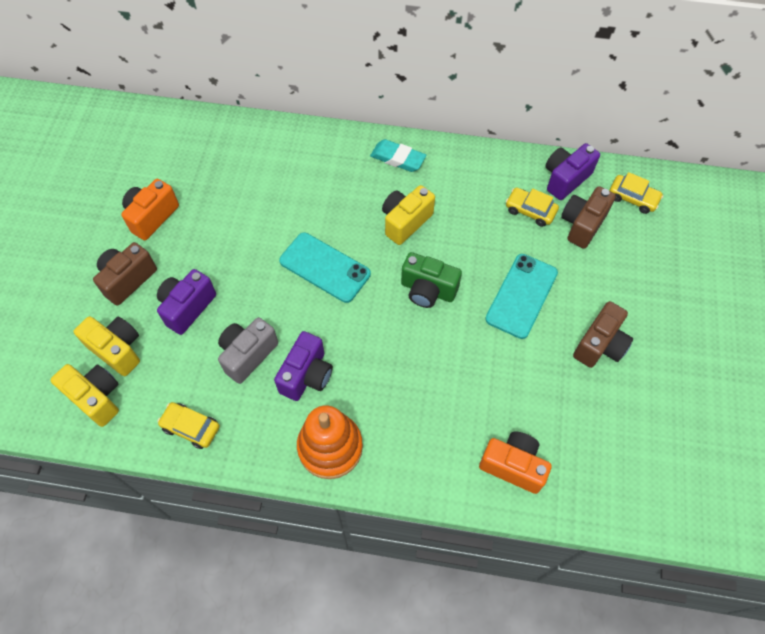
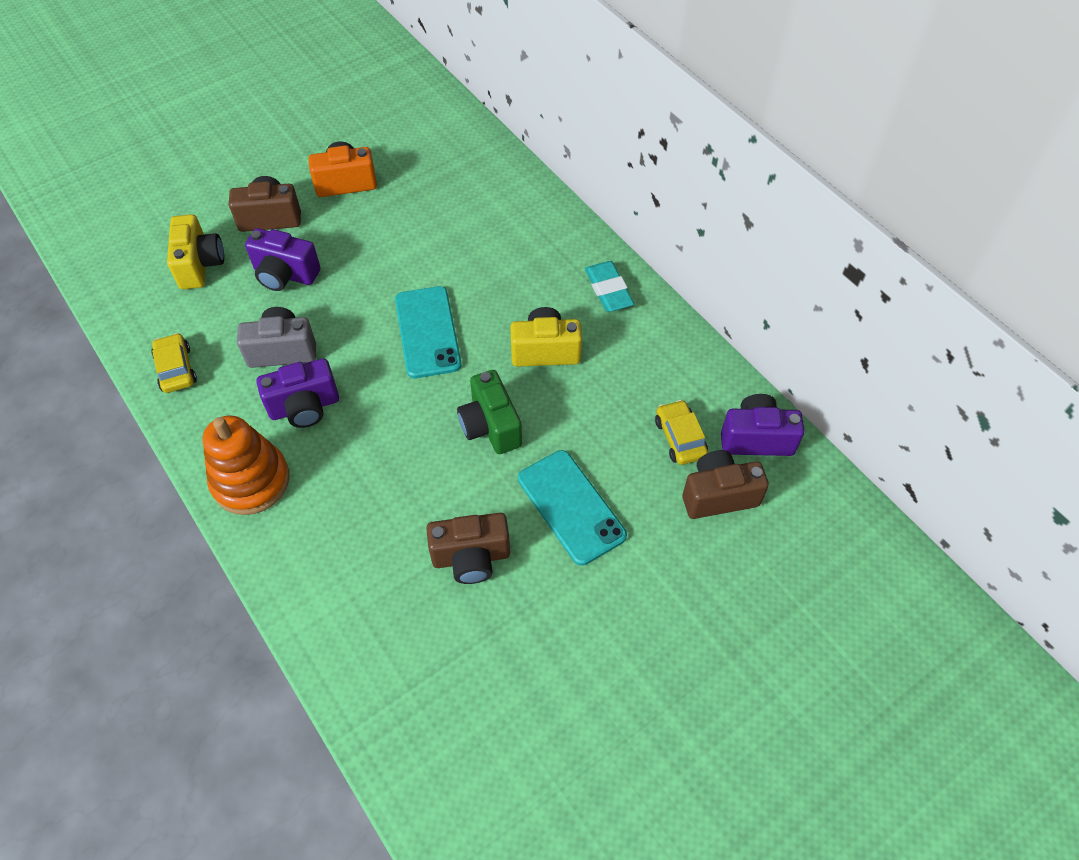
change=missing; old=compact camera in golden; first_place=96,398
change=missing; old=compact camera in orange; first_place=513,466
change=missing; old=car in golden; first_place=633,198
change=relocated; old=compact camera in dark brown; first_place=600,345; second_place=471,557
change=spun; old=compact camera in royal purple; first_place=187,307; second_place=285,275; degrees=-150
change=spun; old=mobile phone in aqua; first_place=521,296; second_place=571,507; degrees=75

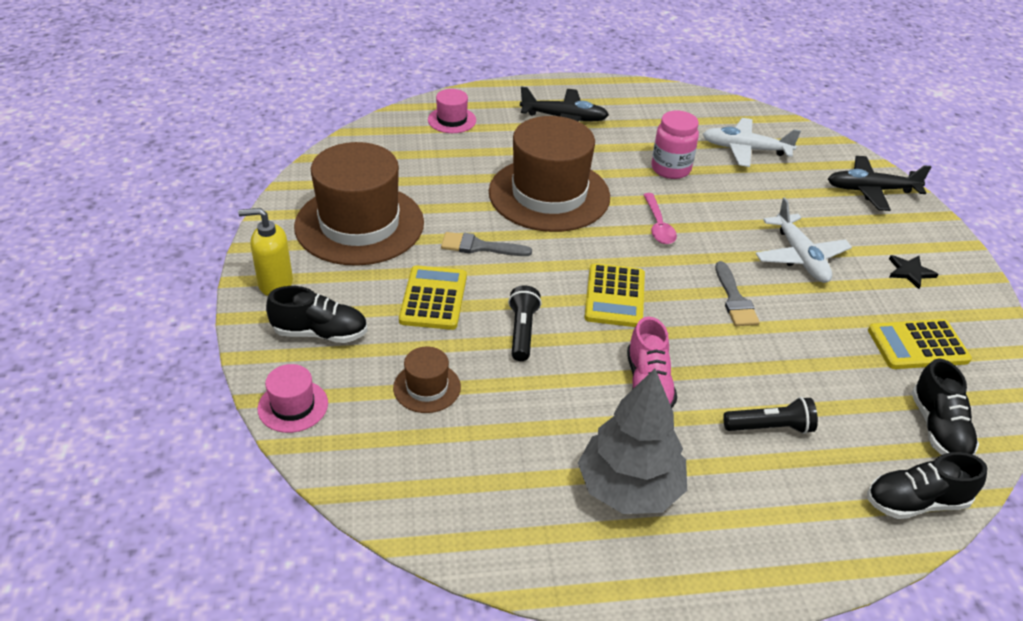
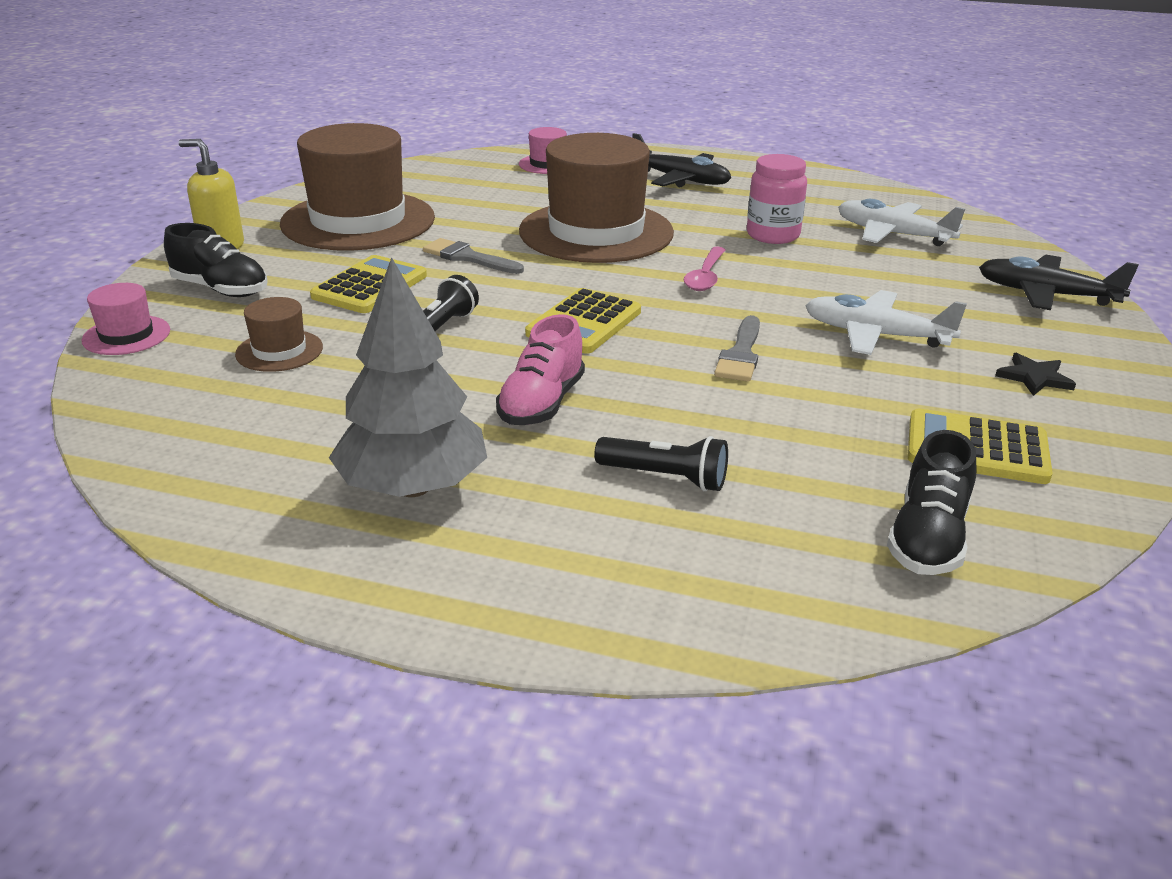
change=missing; old=shoe in ebony; first_place=916,502
change=spun; old=aeroplane in snow-white; first_place=800,257; second_place=875,335; degrees=105

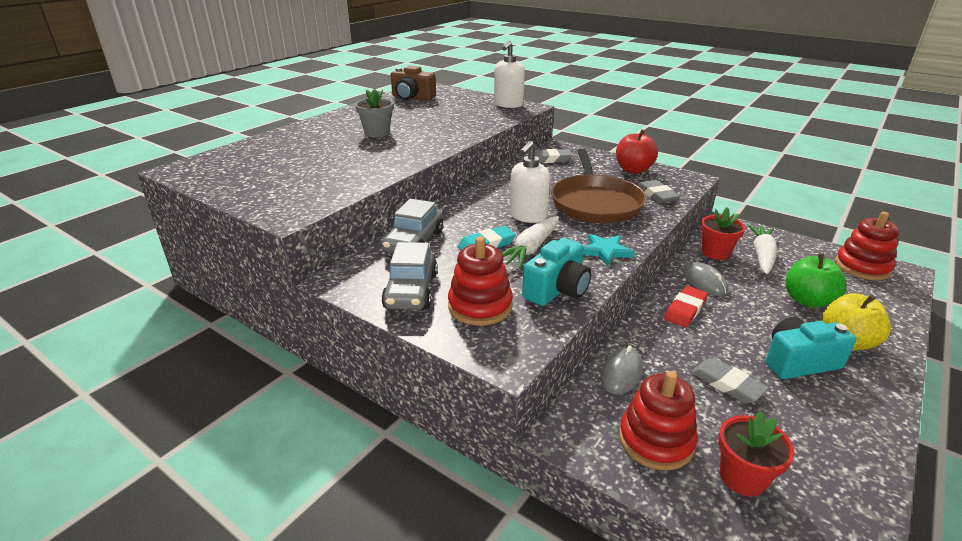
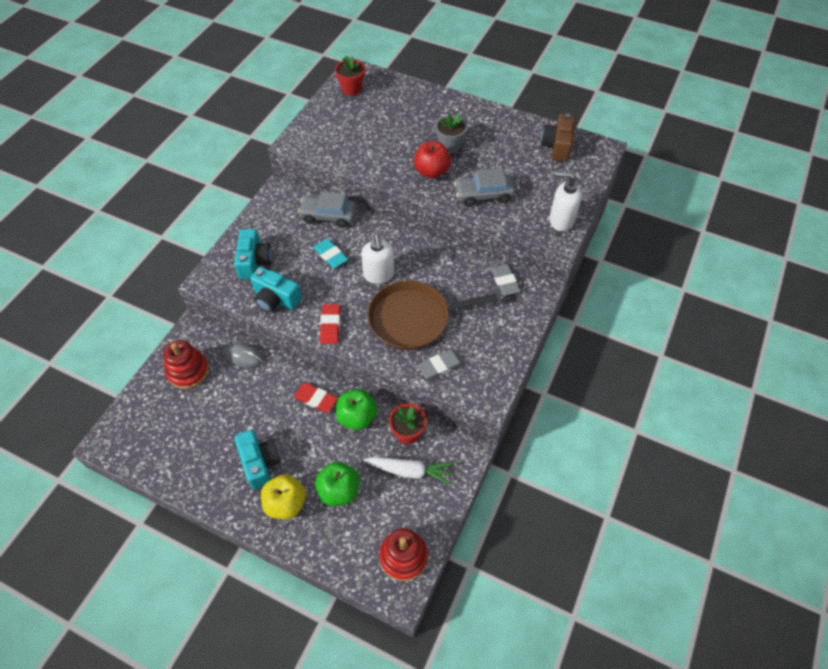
change=missing; old=carrot in snow-white; first_place=531,249
change=missing; old=pencil eraser in ash-grey; first_place=727,384
change=relocated; old=car in ash-grey; first_place=411,291; second_place=483,195
change=relocated; old=apple in red; first_place=633,170; second_place=432,171
change=relocated; old=flower pot in red; first_place=742,477; second_place=351,89
change=exchanged; old=ring stacker in red; new=compact camera in aqua; first_place=480,306; second_place=254,262
change=exchanged; old=star shape in aqua; new=pencil eraser in red; first_place=605,251; second_place=330,326
change=exchanged; old=mouse in ash-grey; new=apple in green; first_place=704,282; second_place=357,417
change=spun; old=soap pump in snow-white; first_place=528,216; second_place=379,275; degrees=-120

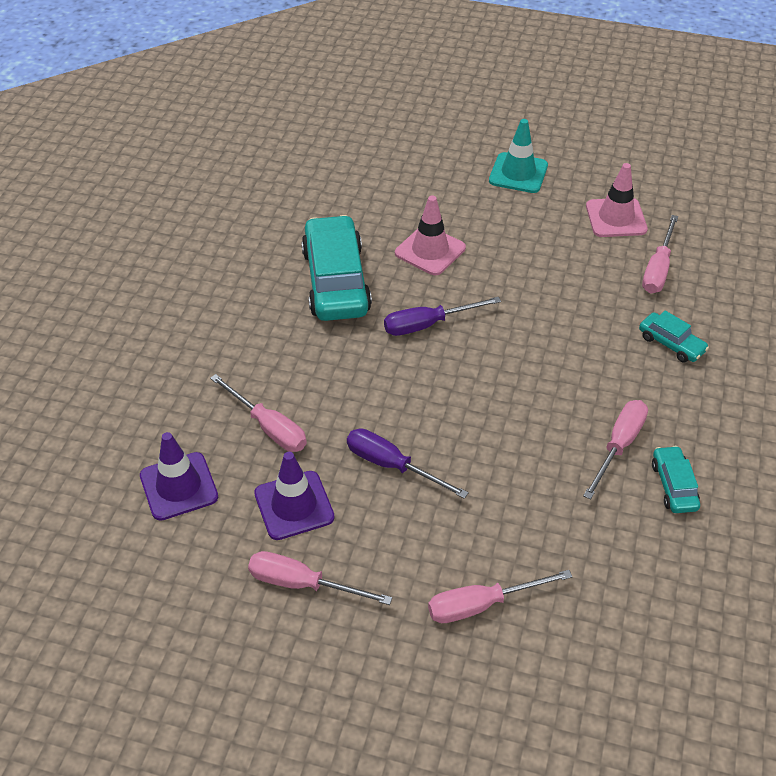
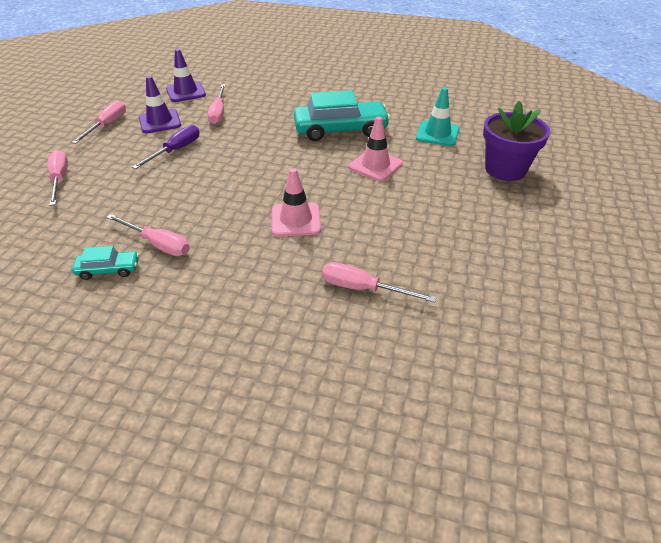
change=missing; old=hand screwdriver in royal purple; first_place=428,324
change=missing; old=car in aqua; first_place=671,344
change=appeared; new=flower pot in royal purple; second_place=505,169
change=relocated; old=safety cone in aqua; first_place=518,173; second_place=437,134
change=relocated; old=safety cone in rose-pink; first_place=616,218; second_place=296,220
change=spun; old=hand screwdriver in rose-pink; first_place=268,427; second_place=218,113; degrees=-45

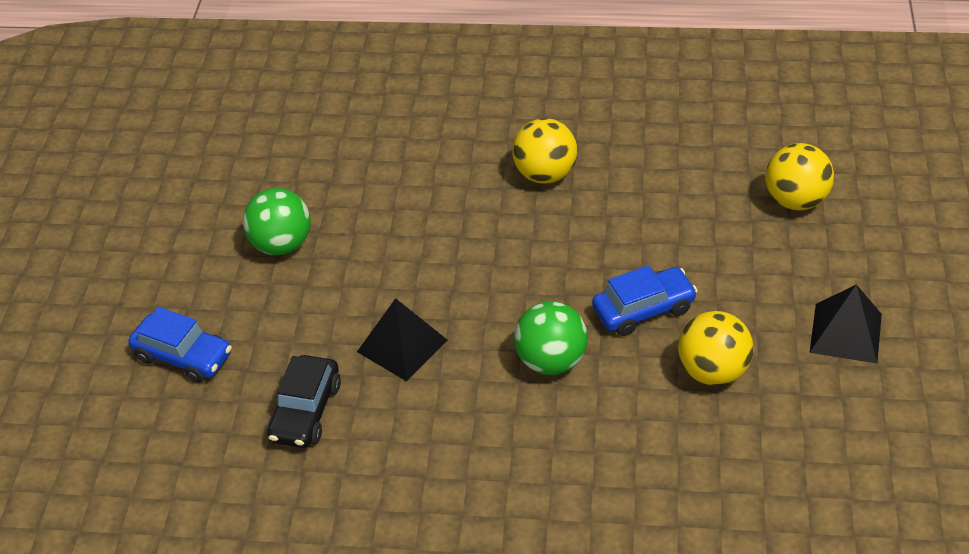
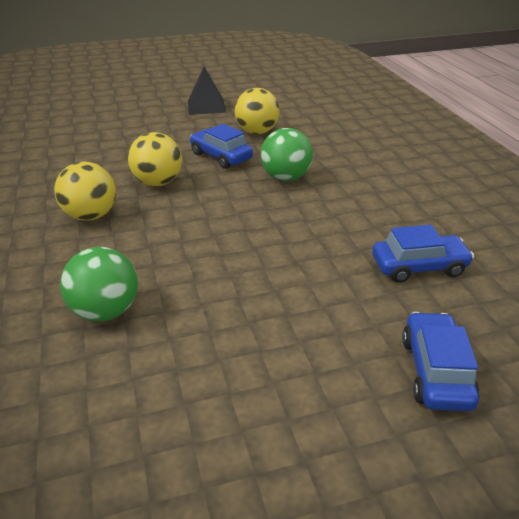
change=missing; old=pyramid in ebony; first_place=402,346
change=relocated; old=ball in green; first_place=282,245; second_place=106,311
change=relocated; old=ball in golden; first_place=795,200; second_place=158,182
change=colour; old=car in ebony; new=car in royal blue; first_place=306,411; second_place=418,267

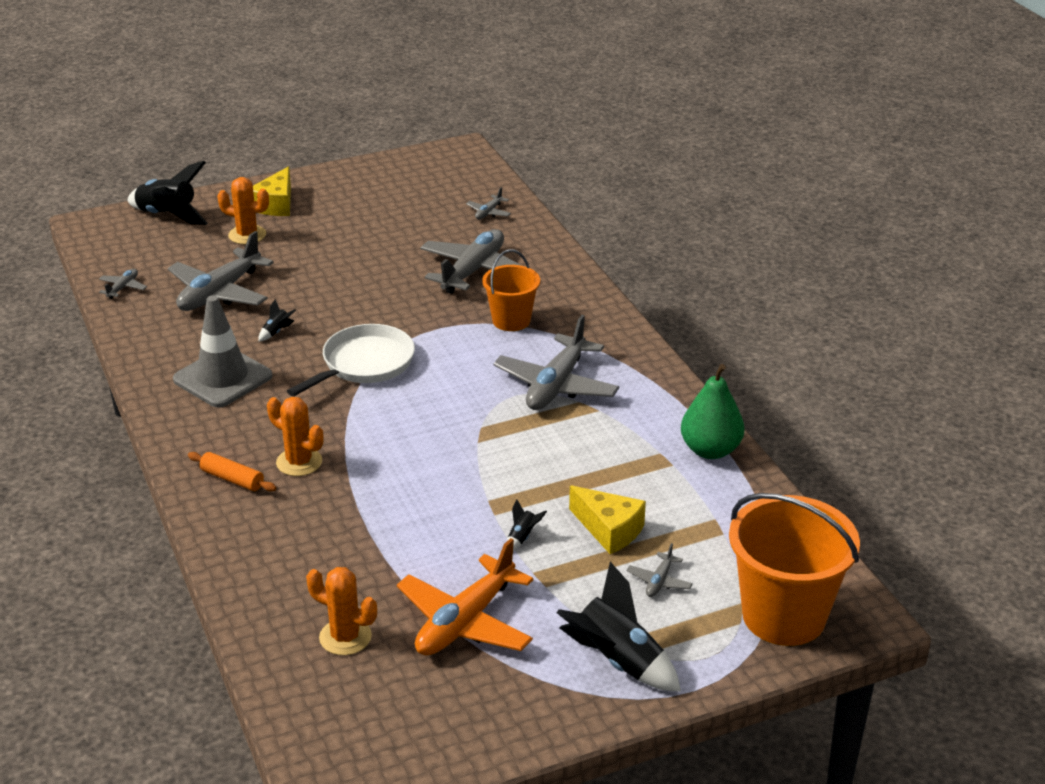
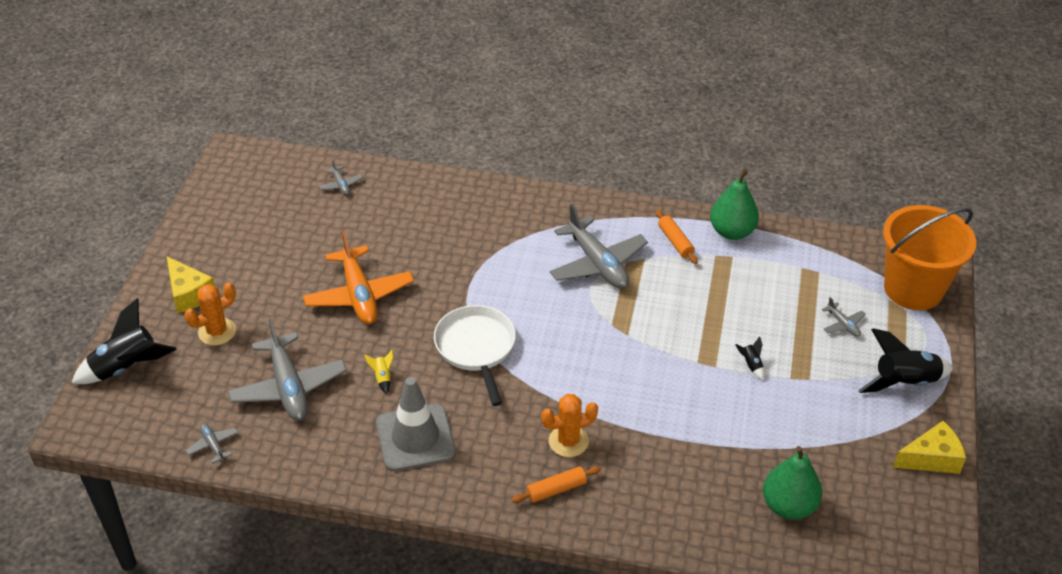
change=missing; old=aeroplane in ash-grey; first_place=473,271
change=missing; old=sand bucket in orange; first_place=511,320
change=appeared; new=dough roller in orange; second_place=675,242
change=relocated; old=aeroplane in orange; first_place=465,622; second_place=359,295
change=relocated; old=cheese in golden; first_place=609,530; second_place=931,458
change=exchanged; old=cactus in orange; new=toy pear in green; first_place=345,637; second_place=788,506
change=colour; old=spaceship in ebony; new=spaceship in golden; first_place=277,332; second_place=382,377

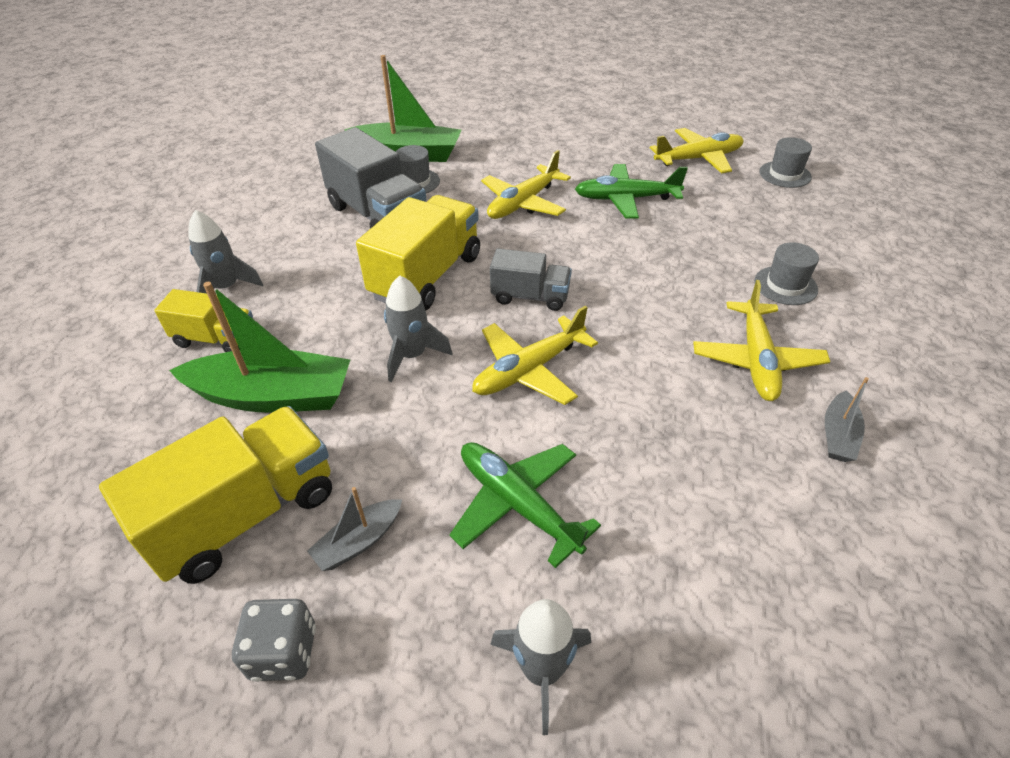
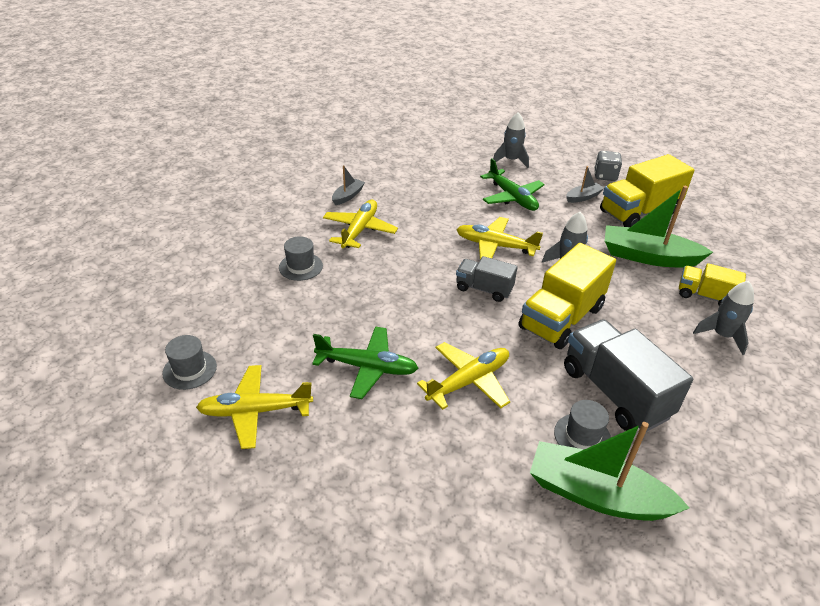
change=spun; old=aeroplane in golden; first_place=529,370; second_place=495,246; degrees=-135

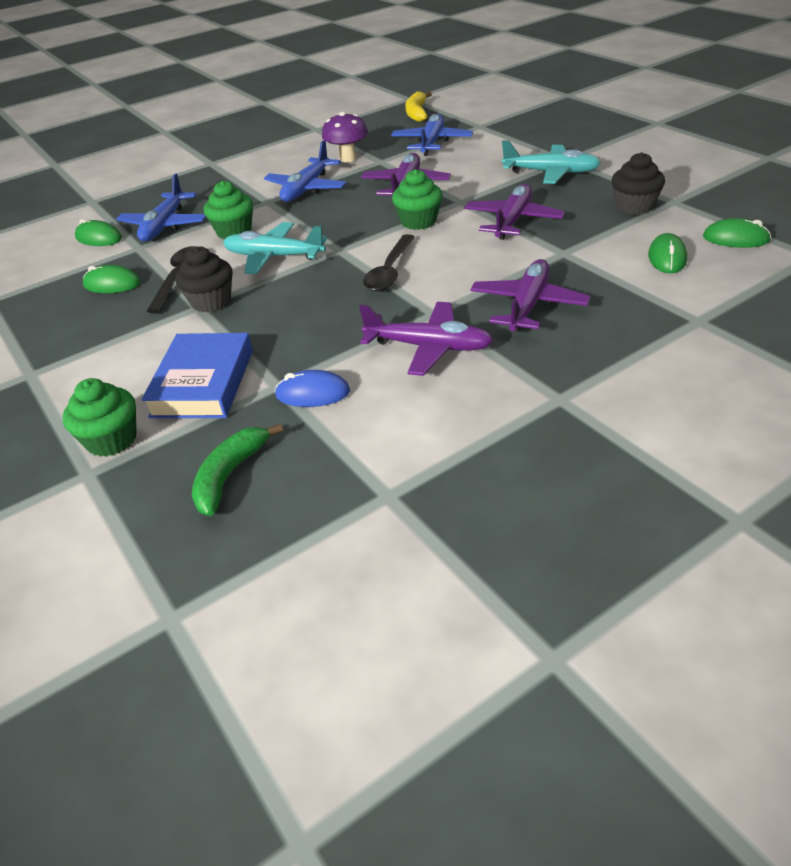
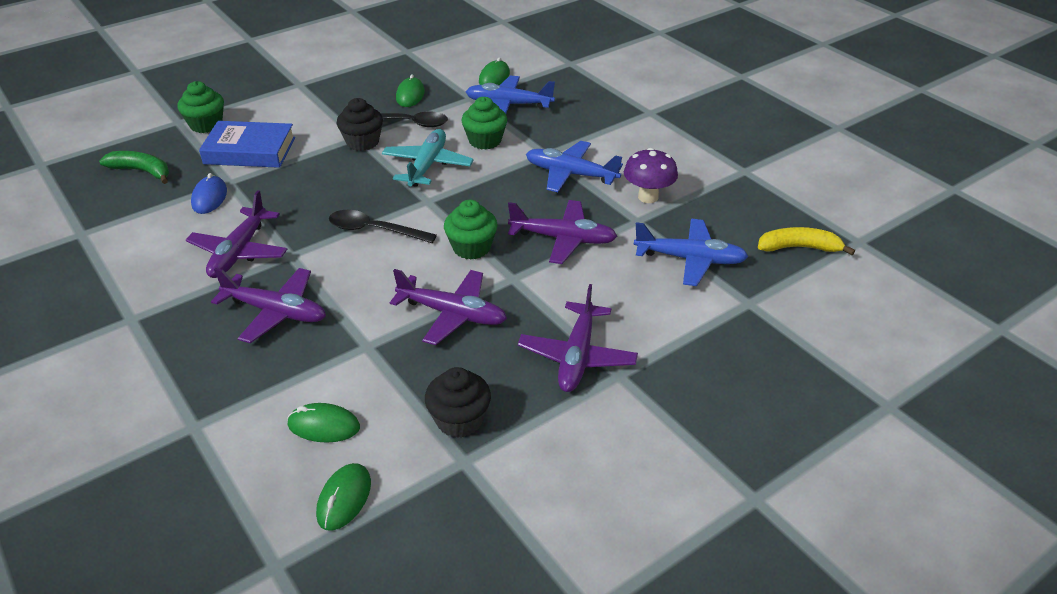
change=colour; old=aeroplane in aqua; new=aeroplane in royal purple; first_place=551,173; second_place=577,356

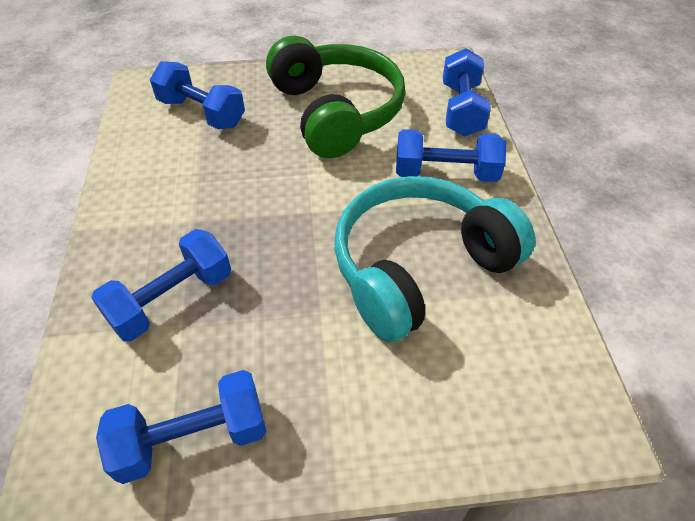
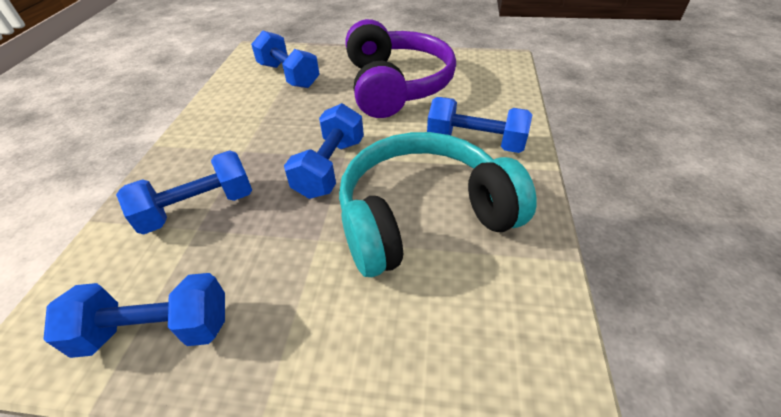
change=relocated; old=free weight in royal blue; first_place=461,110; second_place=330,167
change=colour; old=over-ear headphones in green; new=over-ear headphones in royal purple; first_place=336,112; second_place=396,85

